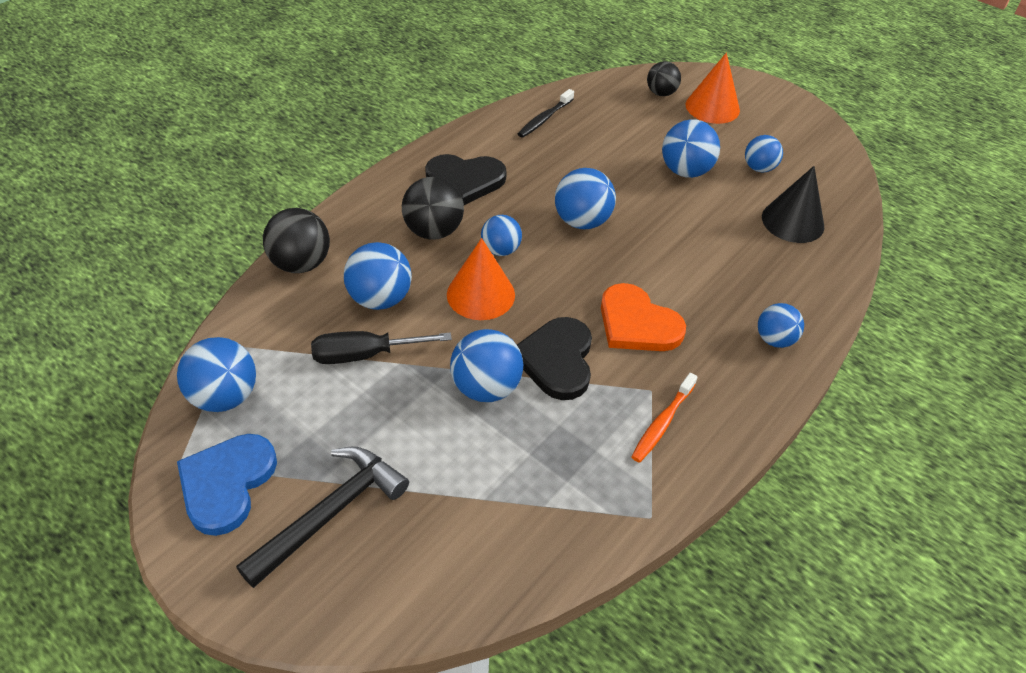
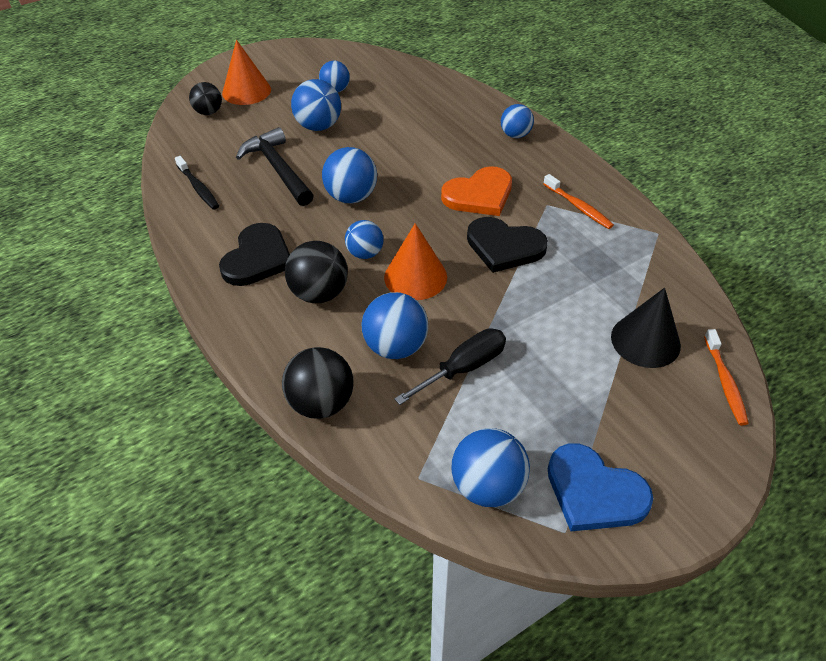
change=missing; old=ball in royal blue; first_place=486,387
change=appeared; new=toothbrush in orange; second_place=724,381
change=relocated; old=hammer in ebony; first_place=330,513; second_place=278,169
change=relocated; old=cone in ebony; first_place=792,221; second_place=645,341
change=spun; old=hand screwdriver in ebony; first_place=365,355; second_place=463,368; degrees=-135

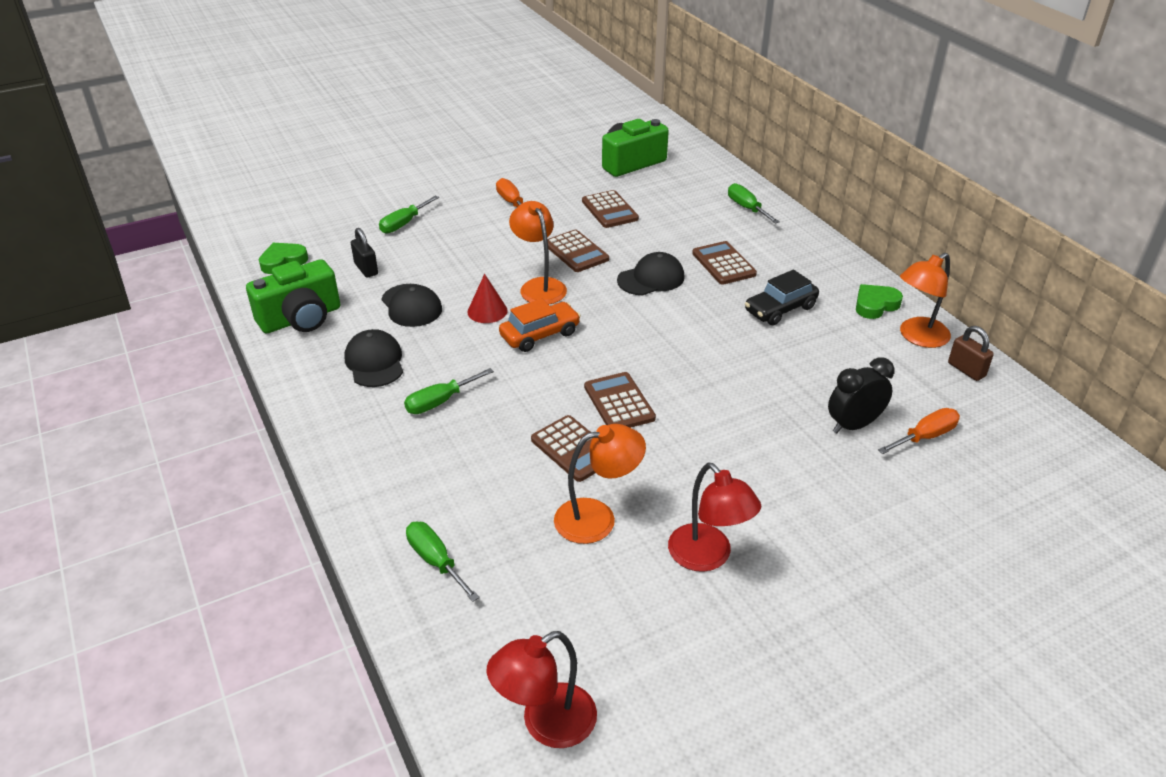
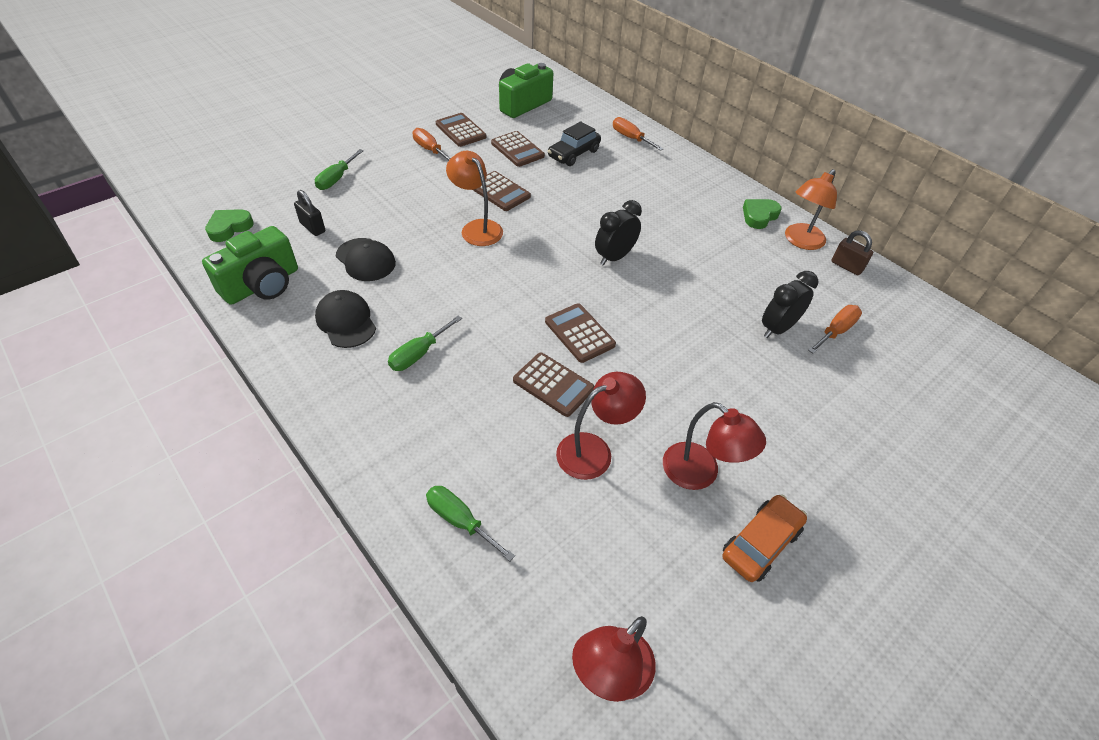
change=missing; old=cone in red; first_place=487,311
change=missing; old=cap in ebony; first_place=651,279
change=appeared; new=alarm clock in ebony; second_place=614,257
change=relocated; old=car in orange; first_place=540,334; second_place=760,543
change=relocated; old=pocket calculator in dark brown; first_place=723,264; second_place=460,131
change=relocated; old=car in ebony; first_place=780,309; second_place=573,154
change=colour; old=lamp in orange; new=lamp in red; first_place=597,518; second_place=594,451
change=colour; old=hand screwdriver in green; new=hand screwdriver in orange; first_place=747,208; second_place=630,138

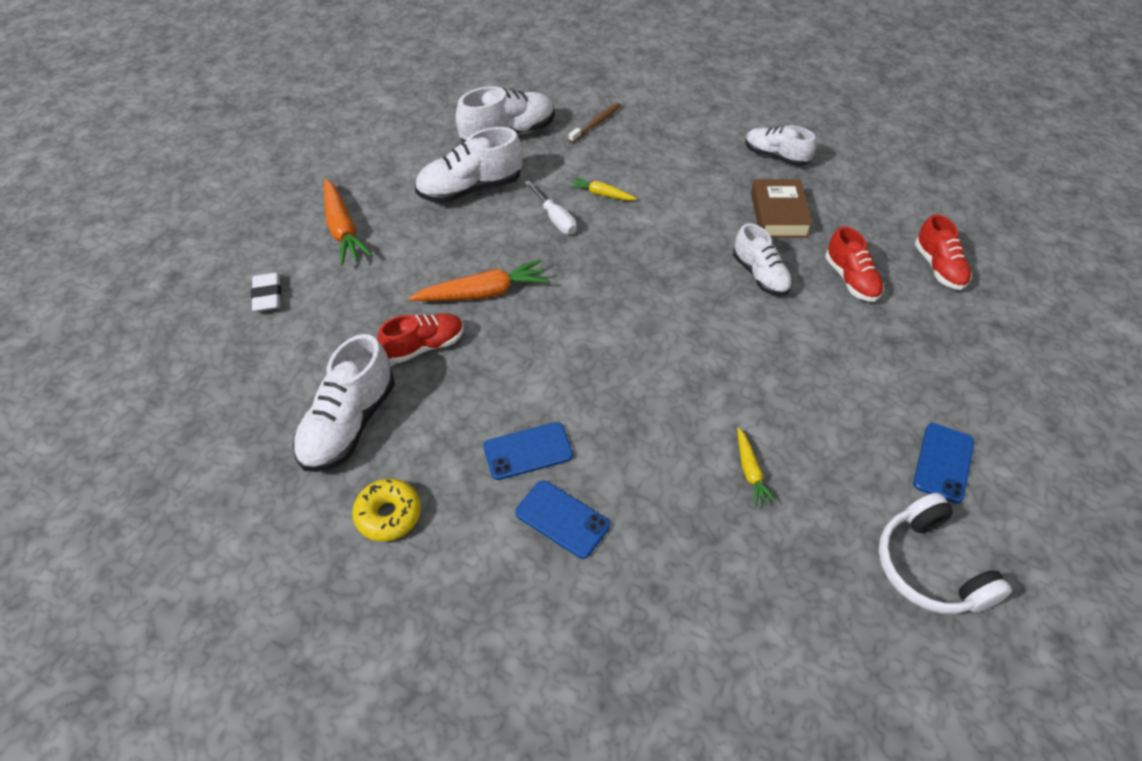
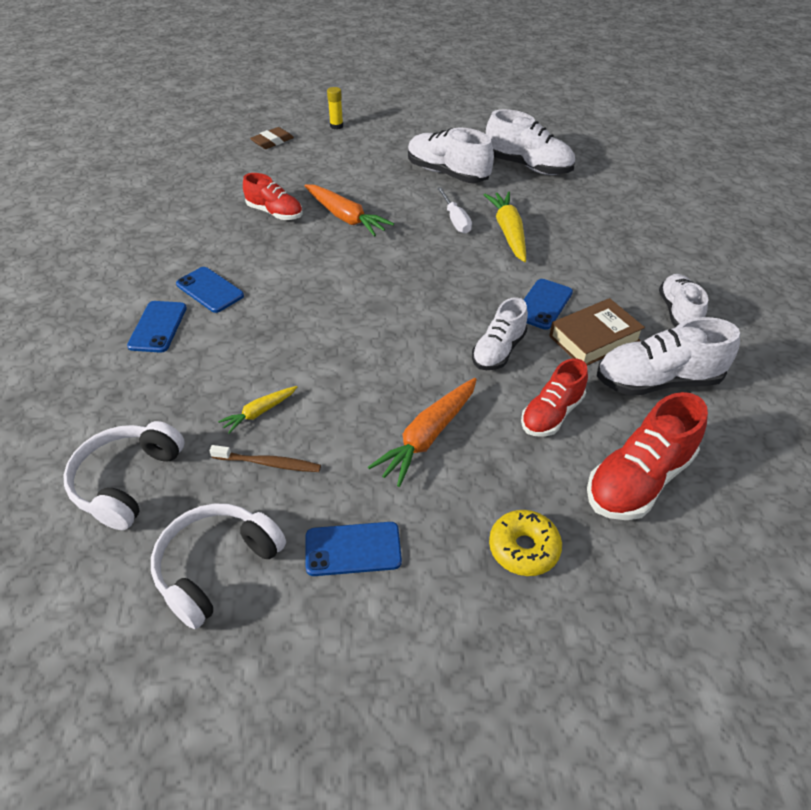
change=appeared; new=over-ear headphones in snow-white; second_place=127,481
change=appeared; new=glue in golden; second_place=336,126
change=appeared; new=mobile phone in royal blue; second_place=543,304
change=relocated; old=shoe in snow-white; first_place=349,424; second_place=657,381
change=relocated; old=carrot in orange; first_place=343,229; second_place=428,437
change=relocated; old=doughnut in golden; first_place=388,515; second_place=523,548
change=relocated; old=toothbrush in dark brown; first_place=596,123; second_place=268,463
change=colour; old=pencil eraser in snow-white; new=pencil eraser in dark brown; first_place=267,295; second_place=272,141
change=spun; old=hand screwdriver in snow-white; first_place=555,218; second_place=455,220; degrees=-45
change=size; old=carrot in golden; first_place=601,194; second_place=508,232; factor=1.8
change=size; old=shoe in red; first_place=938,267; second_place=638,480; factor=1.51

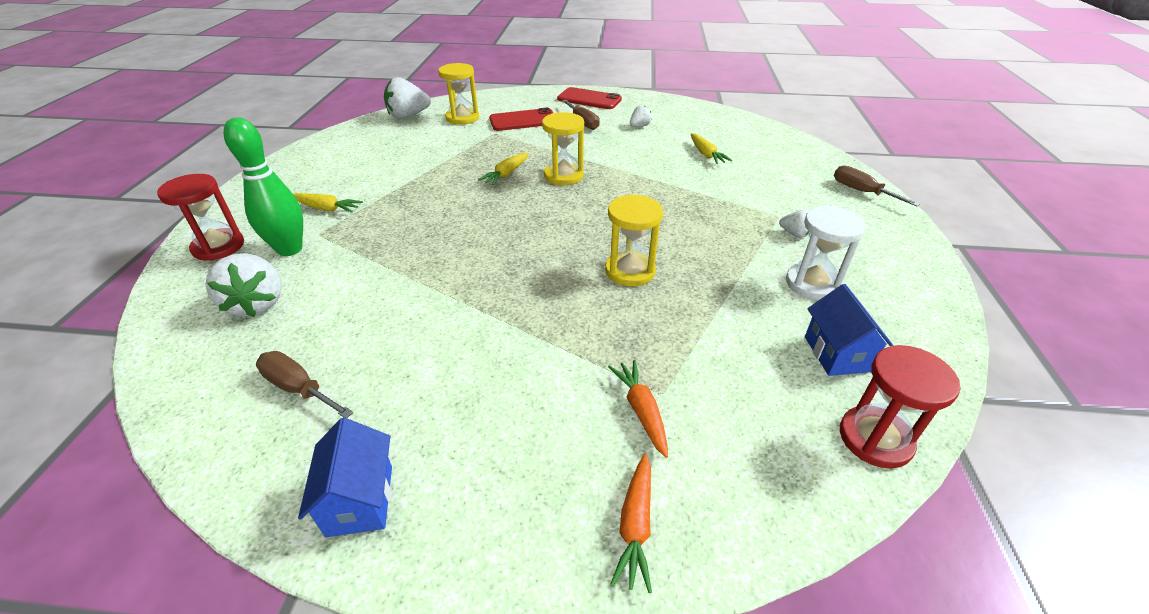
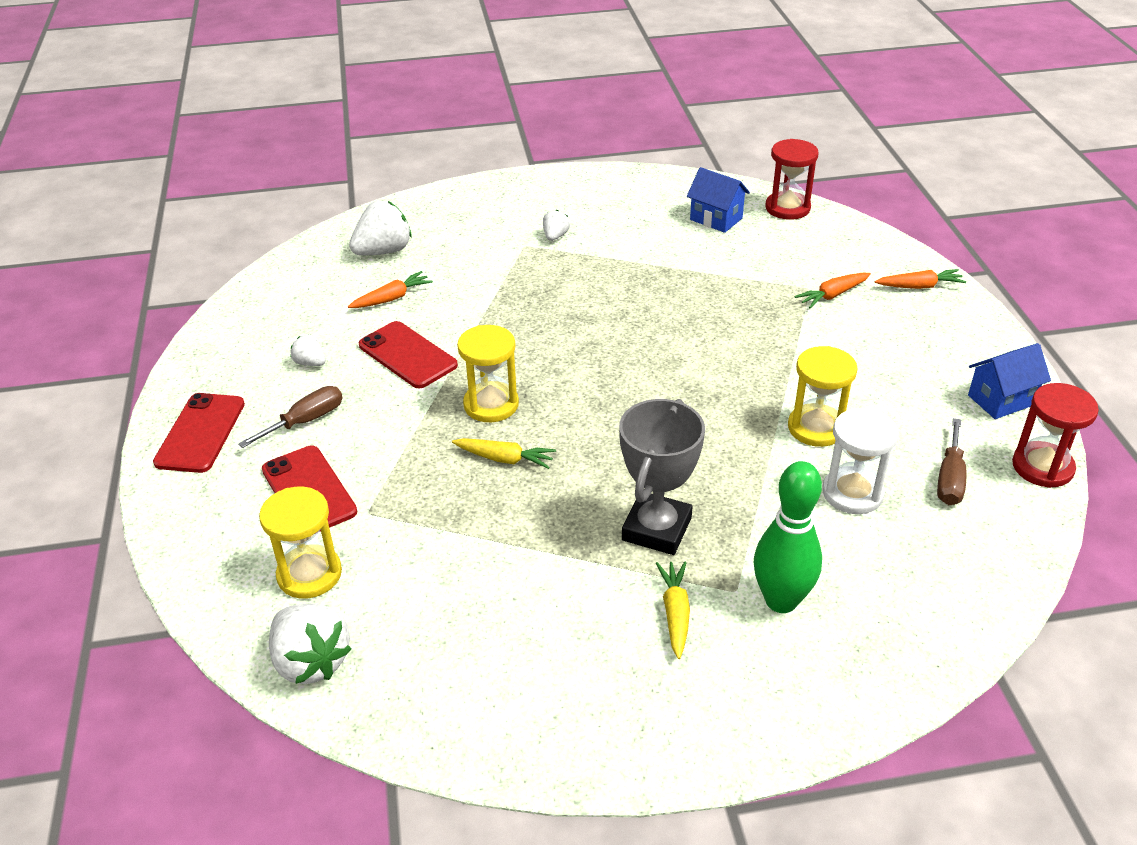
change=missing; old=hand screwdriver in dark brown; first_place=861,191
change=appeared; new=mobile phone in red; second_place=407,355
change=appeared; new=prize cup in ash-grey; second_place=656,529
change=relocated; old=hourglass in red; first_place=218,247; second_place=1042,467
change=relocated; old=strawberry in snow-white; first_place=257,304; second_place=383,251
change=relocated; old=hourglass in golden; first_place=630,271; second_place=816,428
change=relocated; old=hourglass in snow-white; first_place=812,283; second_place=852,493
change=colour; old=carrot in golden; new=carrot in orange; first_place=706,154; second_place=392,298
change=spun; old=toy house in royal blue; first_place=836,354; second_place=716,219; degrees=60

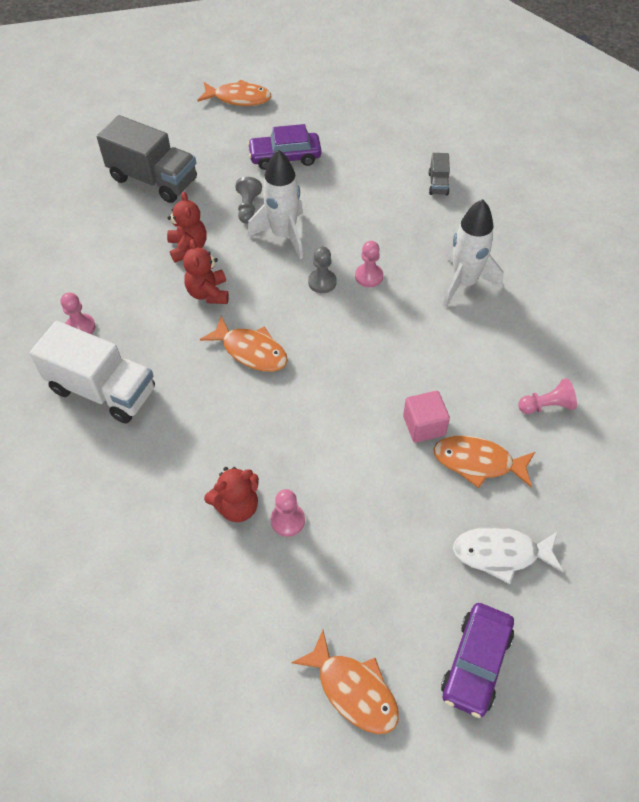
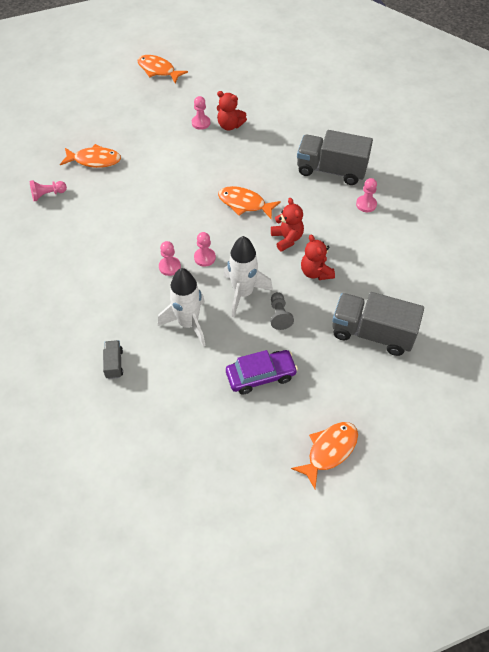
change=missing; old=cube in rose-pink; first_place=424,425
change=missing; old=car in royal purple; first_place=476,663
change=missing; old=fish figure in snow-white; first_place=501,554
change=relocated; old=spaceship in snow-white; first_place=464,283; second_place=188,323
change=colour; old=toy truck in snow-white; new=toy truck in ash-grey; first_place=103,390; second_place=331,170
change=colour; old=game pawn in ash-grey; new=game pawn in rose-pink; first_place=322,282; second_place=204,258
change=spun; old=fish figure in orange; first_place=239,98; second_place=329,451; degrees=135
change=spun; old=teddy bear in red; first_place=237,506; second_place=230,125; degrees=-120

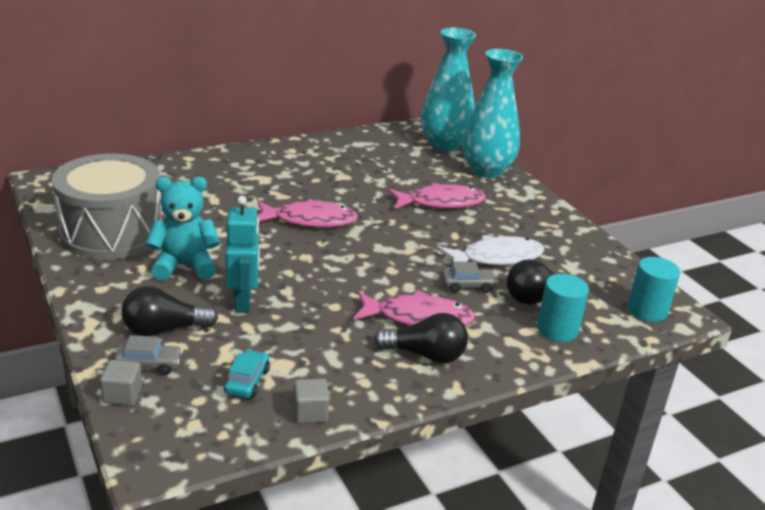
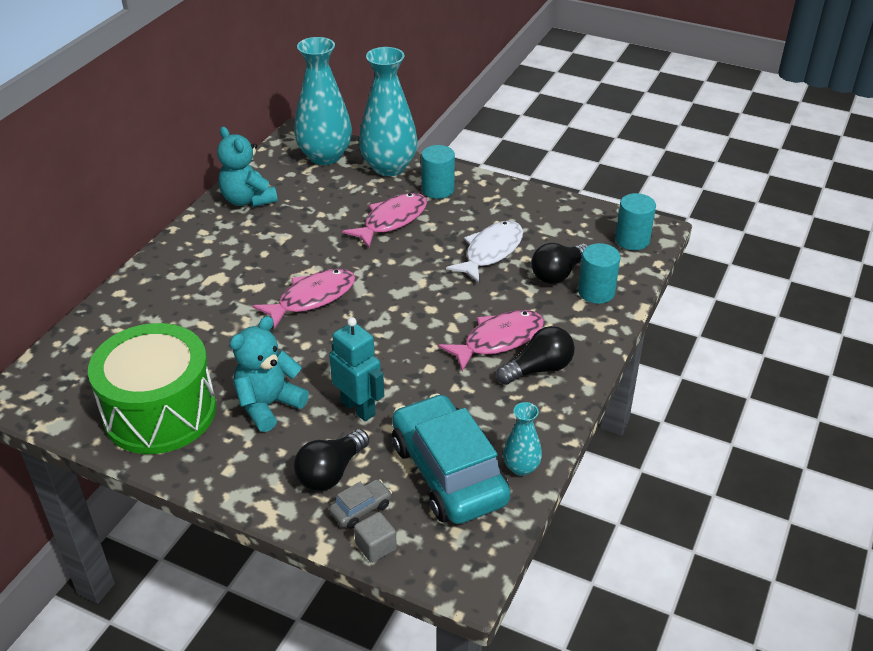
change=missing; old=car in ash-grey; first_place=468,286
change=appeared; new=teddy bear in aqua; second_place=248,200
change=appeared; new=cylinder shape in aqua; second_place=438,190
change=exchanged; old=cube in ash-grey; new=flower vase in aqua; first_place=310,413; second_place=521,467
change=colour; old=snare drum in ash-grey; new=snare drum in green; first_place=112,232; second_place=160,412
change=size; old=car in aqua; first_place=247,381; second_place=448,473; factor=2.49

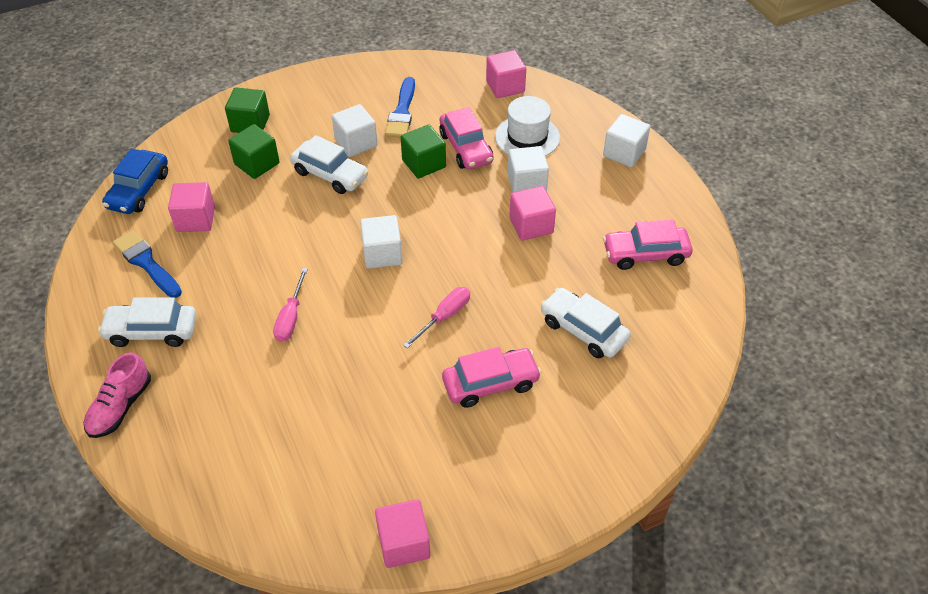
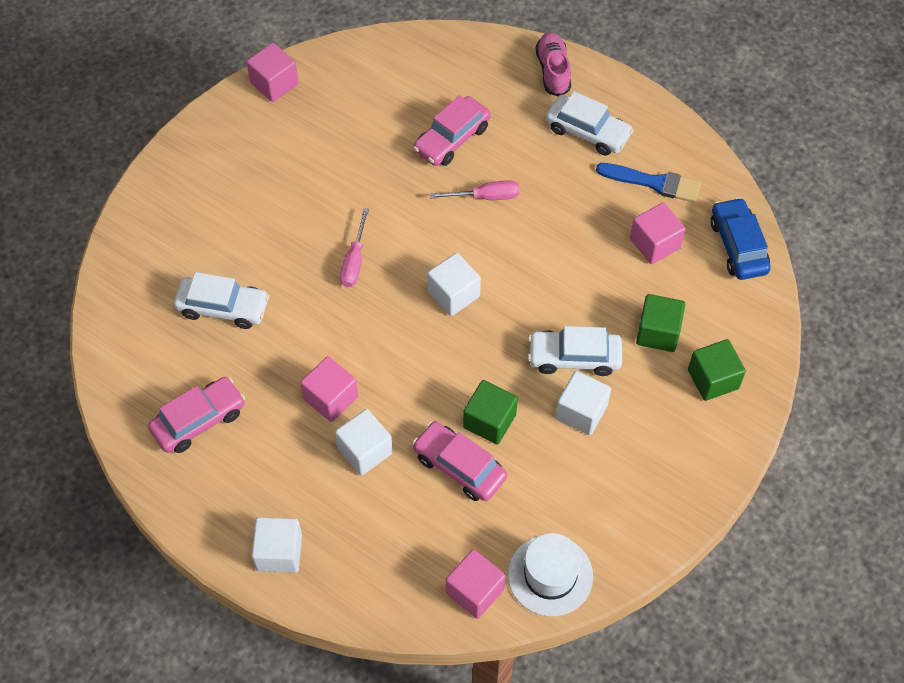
change=missing; old=paint brush in royal blue; first_place=402,112
change=relocated; old=car in rose-pink; first_place=490,383; second_place=452,139
change=relocated; old=hat in snow-white; first_place=527,137; second_place=550,575
change=spun; old=car in snow-white; first_place=152,331; second_place=588,131; degrees=60
change=spun; old=hand screwdriver in rose-pink; first_place=291,317; second_place=485,196; degrees=105

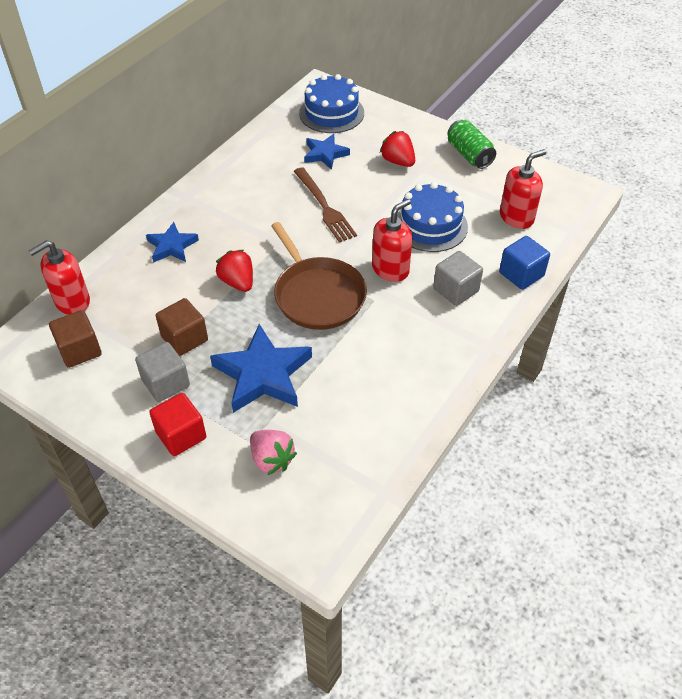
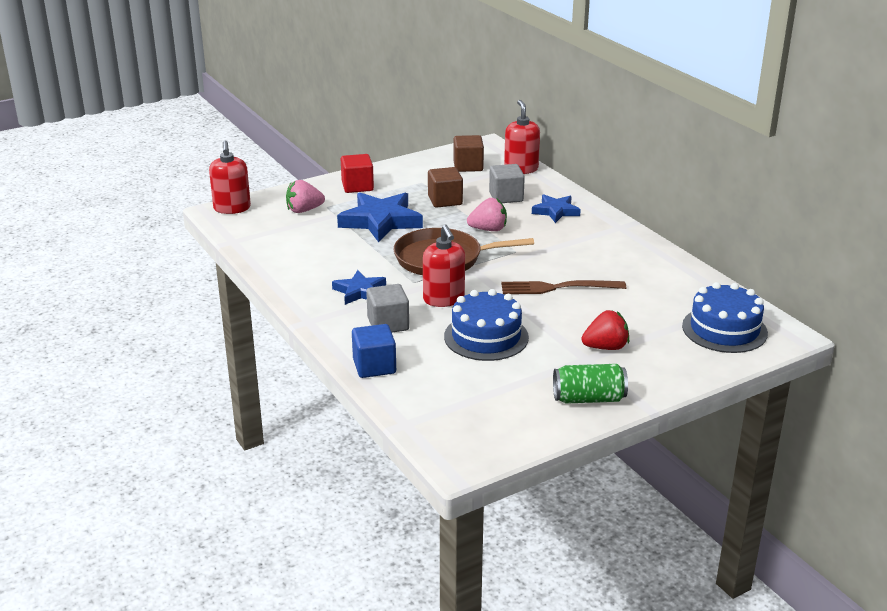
change=relocated; old=cube in ash-grey; first_place=166,383; second_place=506,197
change=relocated; old=star shape in royal blue; first_place=325,154; second_place=360,291
change=relocated; old=soap pump in red; first_place=516,217; second_place=232,208
change=colour; old=strawberry in red; new=strawberry in rose-pink; first_place=237,282; second_place=488,229

